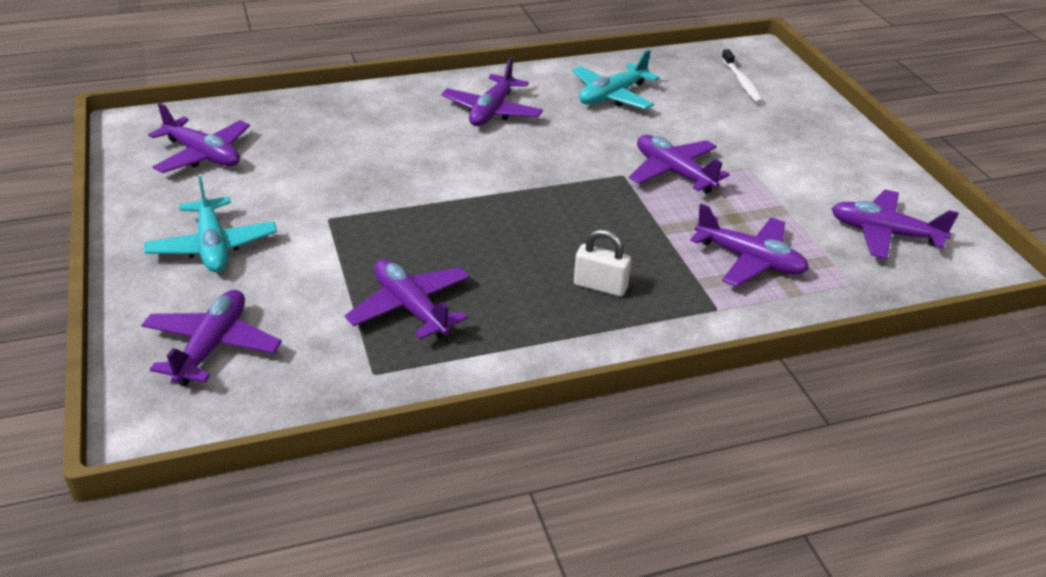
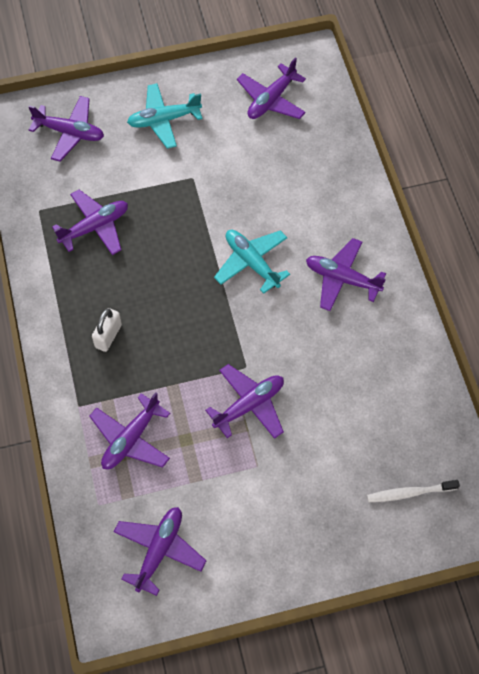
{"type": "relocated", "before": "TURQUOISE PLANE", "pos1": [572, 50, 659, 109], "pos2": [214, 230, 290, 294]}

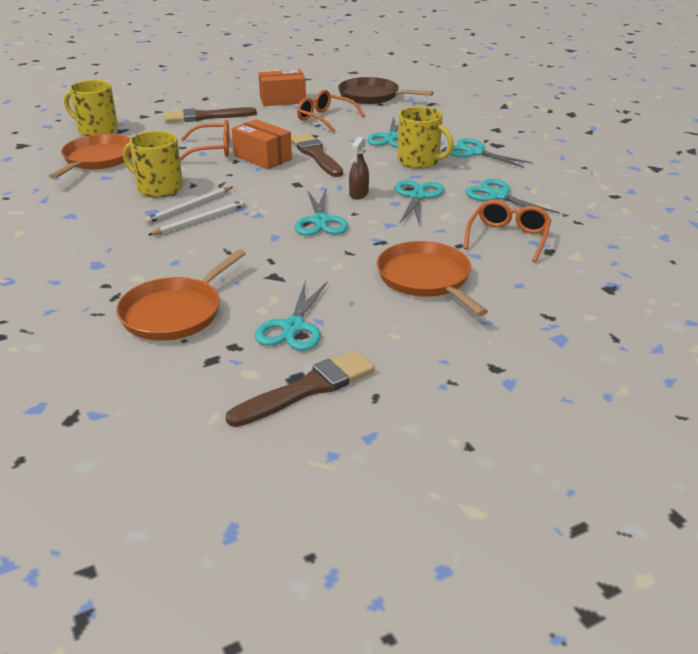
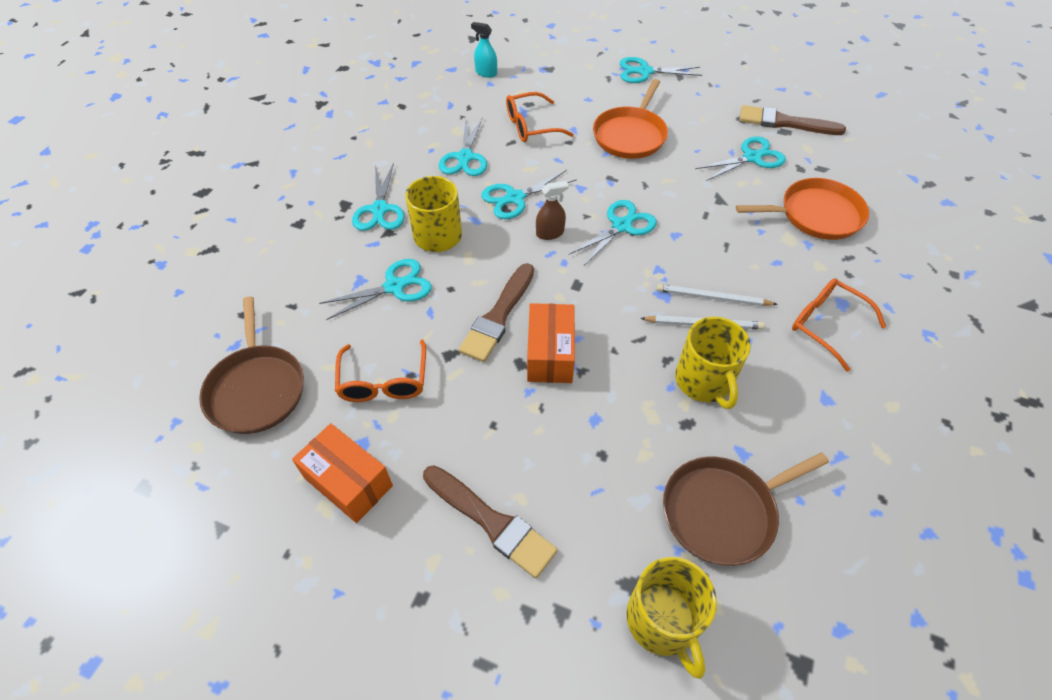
{"type": "appeared", "after": "TURQUOISE SPRAY BOTTLE", "pos2": [471, 22, 497, 78]}
{"type": "appeared", "after": "TURQUOISE SCISSORS", "pos2": [620, 57, 702, 83]}
{"type": "relocated", "before": "ORANGE GLASSES", "pos1": [180, 120, 230, 161], "pos2": [792, 278, 886, 372]}
{"type": "colour", "before": "ORANGE PAN", "after": "BROWN PAN", "pos1": [49, 134, 132, 179], "pos2": [663, 452, 829, 566]}

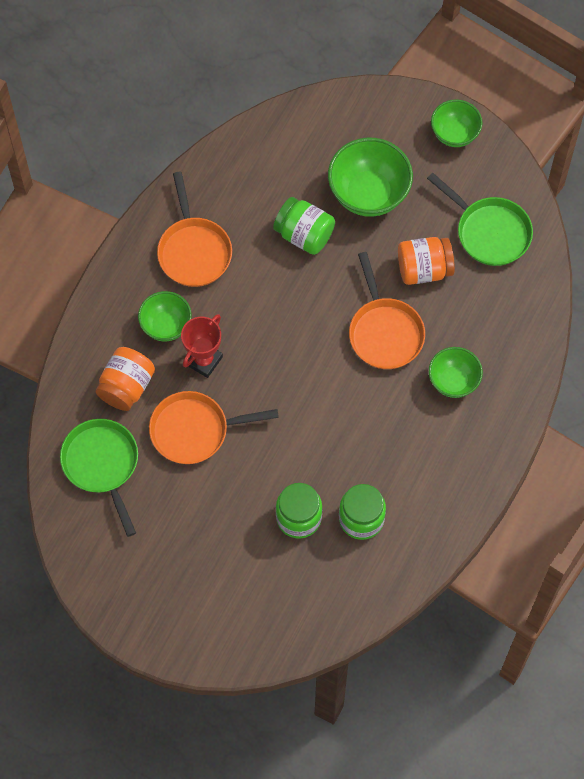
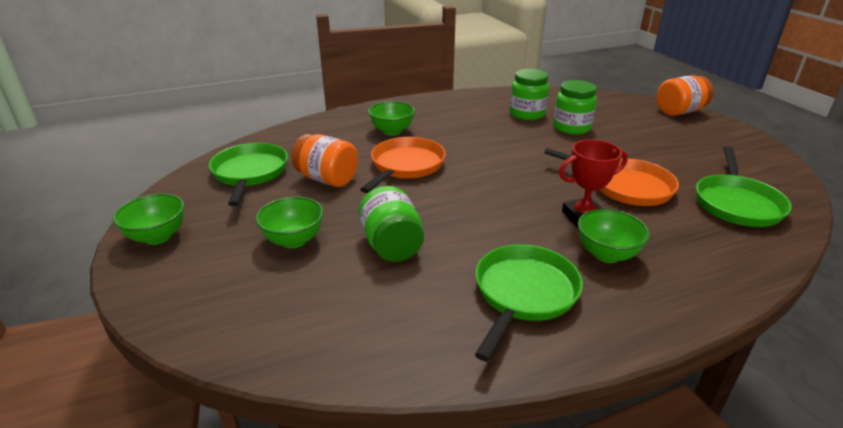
{"type": "relocated", "before": "ORANGE JAR", "pos1": [95, 347, 155, 411], "pos2": [657, 75, 714, 116]}
{"type": "colour", "before": "ORANGE PAN", "after": "GREEN PAN", "pos1": [157, 172, 232, 287], "pos2": [475, 244, 583, 361]}
{"type": "size", "before": "GREEN BOWL", "pos1": [328, 137, 413, 217], "pos2": [256, 197, 324, 248], "scale": 0.62}

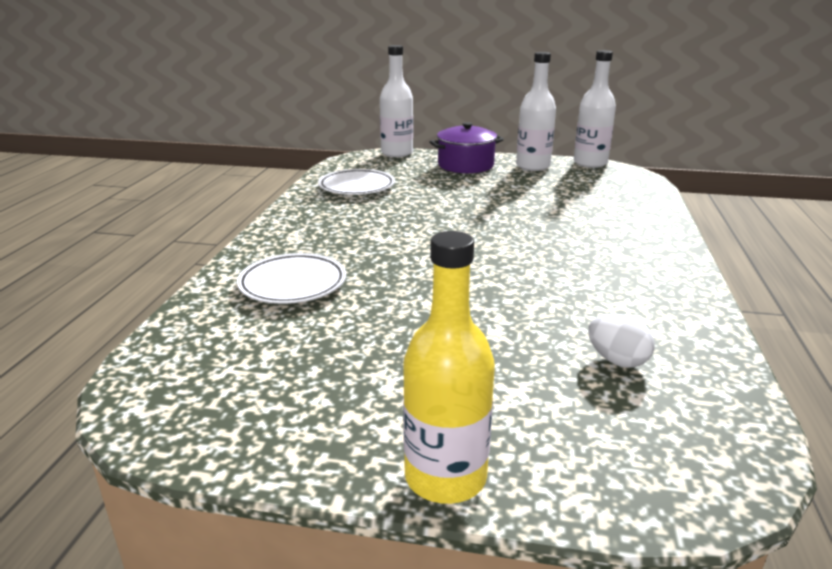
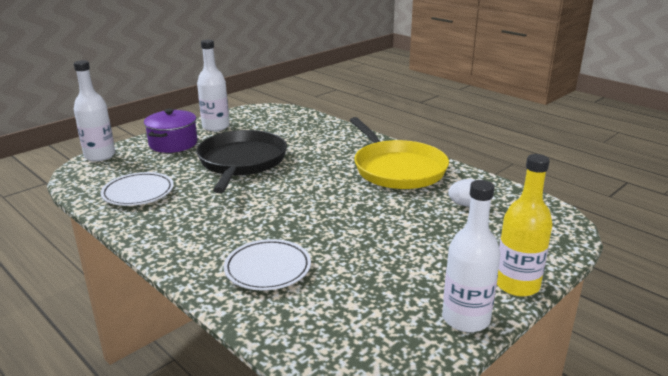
{"type": "appeared", "after": "BLACK PAN", "pos2": [196, 130, 287, 193]}
{"type": "appeared", "after": "YELLOW PAN", "pos2": [350, 117, 449, 189]}
{"type": "relocated", "before": "WHITE BOTTLE", "pos1": [574, 50, 616, 168], "pos2": [442, 180, 501, 332]}

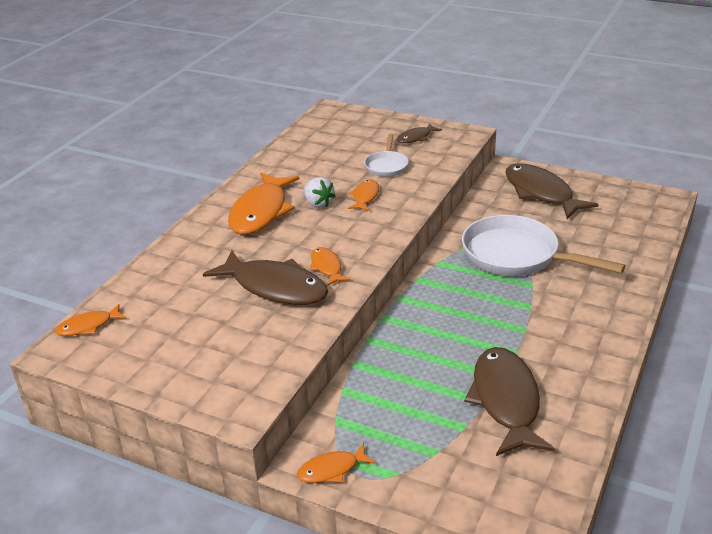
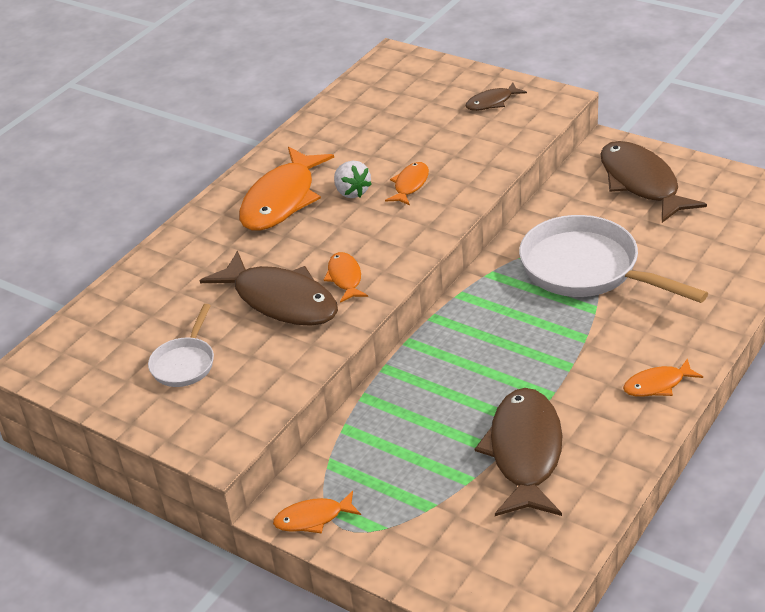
{"type": "relocated", "before": "ORANGE FISH", "pos1": [55, 304, 127, 336], "pos2": [623, 358, 703, 397]}
{"type": "relocated", "before": "WHITE PAN", "pos1": [364, 134, 409, 177], "pos2": [148, 304, 214, 387]}

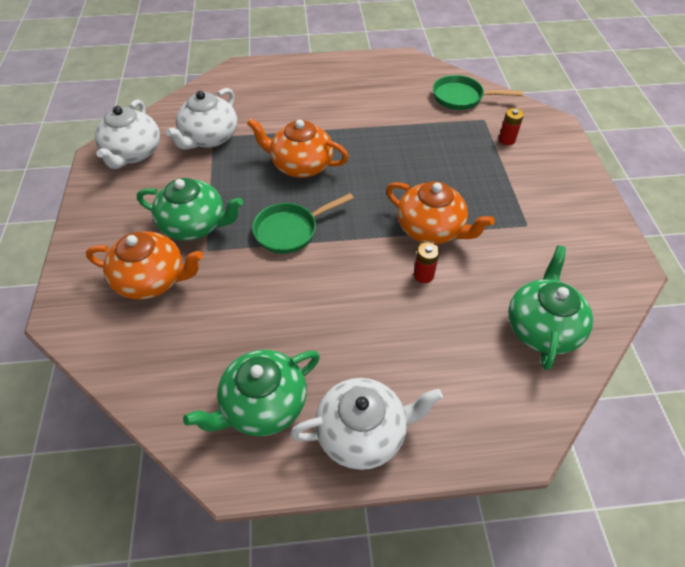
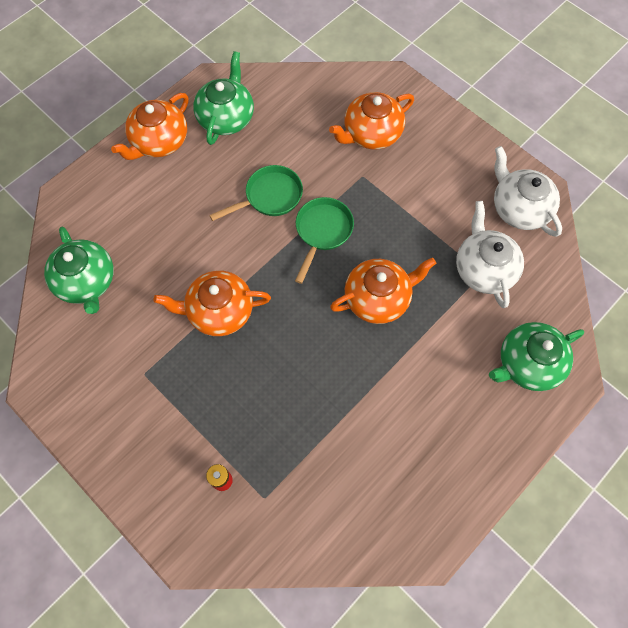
{"type": "missing", "before": "RED BATTERY", "pos1": [413, 242, 440, 283]}
{"type": "relocated", "before": "GREEN TEAPOT", "pos1": [137, 178, 243, 241], "pos2": [489, 322, 584, 391]}
{"type": "relocated", "before": "GREEN PAN", "pos1": [433, 75, 523, 110], "pos2": [209, 165, 303, 221]}
{"type": "colour", "before": "WHITE TEAPOT", "after": "ORANGE TEAPOT", "pos1": [290, 378, 443, 470], "pos2": [111, 93, 189, 160]}

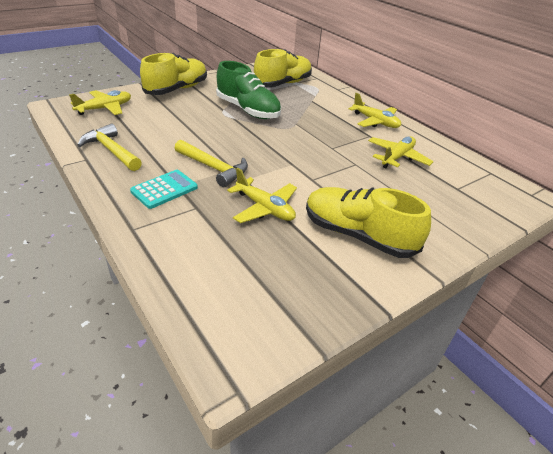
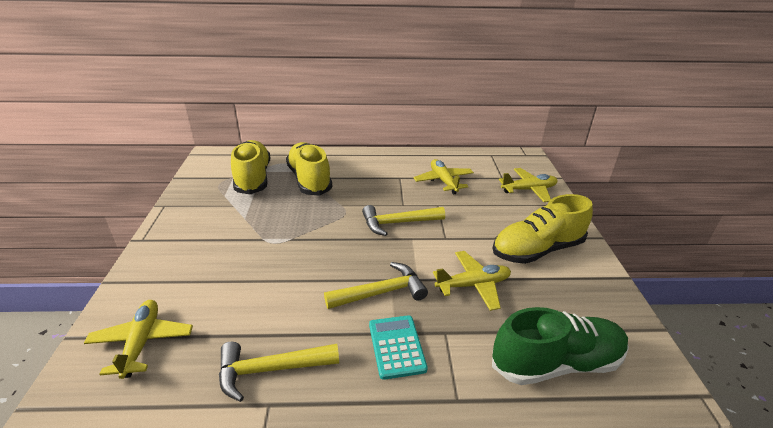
{"type": "appeared", "after": "YELLOW HAMMER", "pos2": [362, 205, 445, 236]}
{"type": "relocated", "before": "YELLOW SHOE", "pos1": [140, 53, 207, 95], "pos2": [286, 142, 332, 195]}
{"type": "relocated", "before": "GREEN SHOE", "pos1": [216, 61, 281, 119], "pos2": [492, 307, 629, 385]}
{"type": "relocated", "before": "YELLOW PLANE", "pos1": [349, 93, 401, 128], "pos2": [499, 168, 558, 202]}

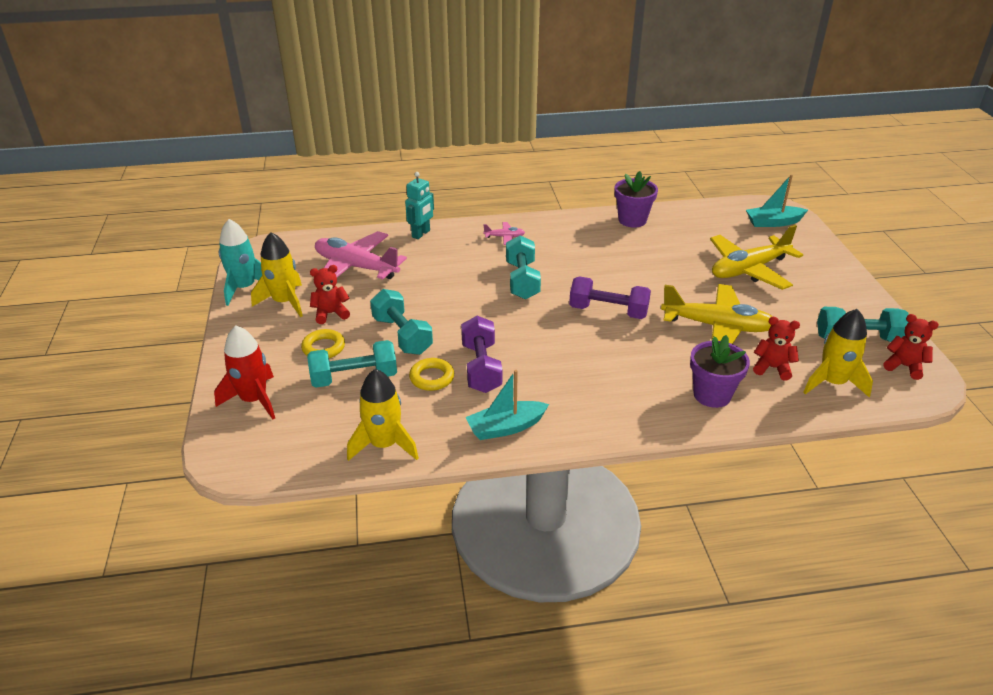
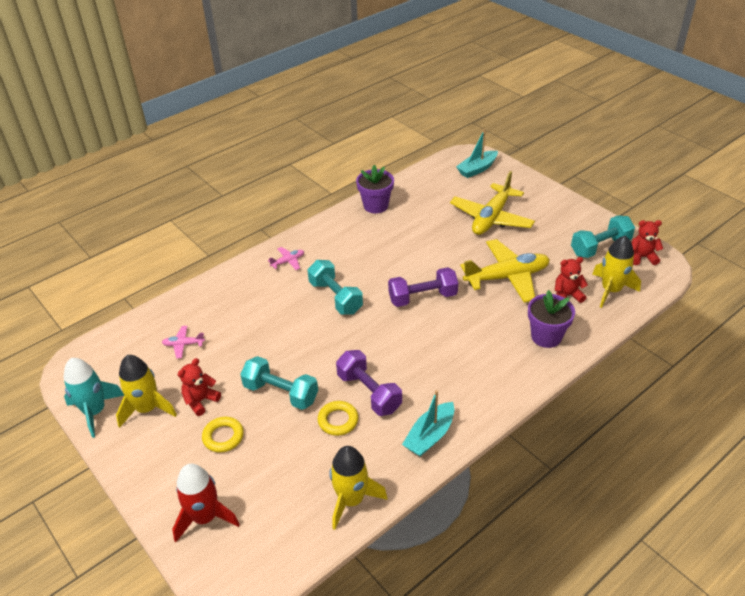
{"type": "missing", "before": "TURQUOISE DUMBBELL", "pos1": [307, 340, 397, 388]}
{"type": "missing", "before": "TURQUOISE ROBOT", "pos1": [405, 172, 434, 239]}
{"type": "size", "before": "PINK PLANE", "pos1": [315, 231, 407, 279], "pos2": [162, 326, 205, 359], "scale": 0.43}

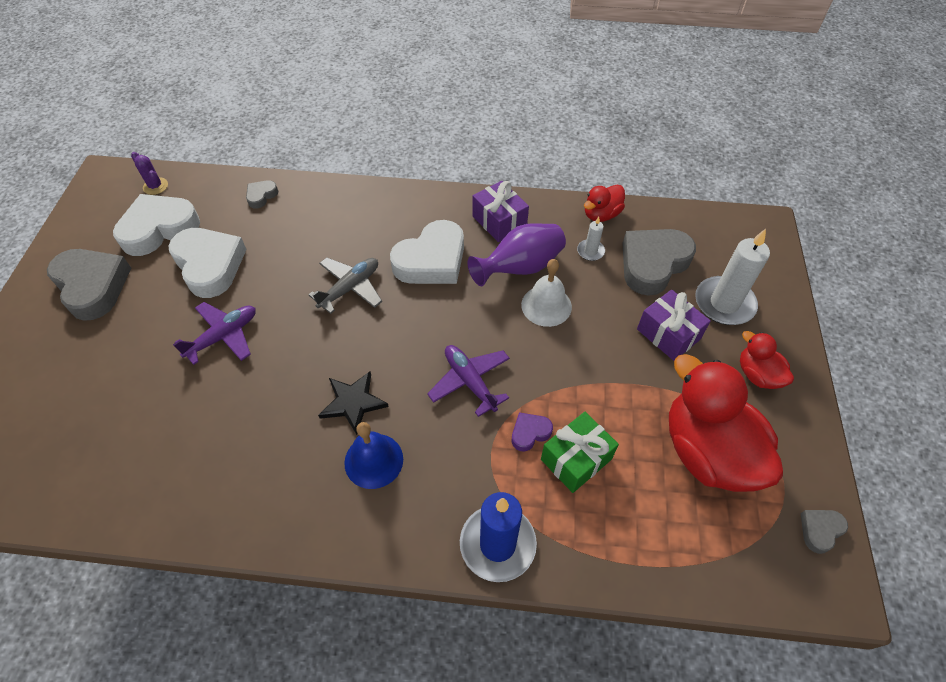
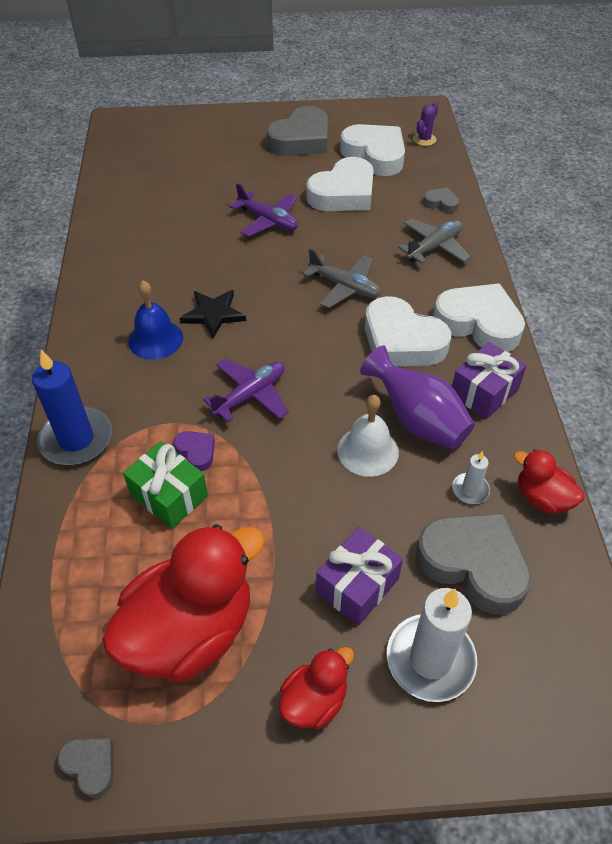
{"type": "appeared", "after": "GREY PLANE", "pos2": [398, 218, 471, 263]}
{"type": "appeared", "after": "WHITE HEART", "pos2": [433, 283, 525, 352]}

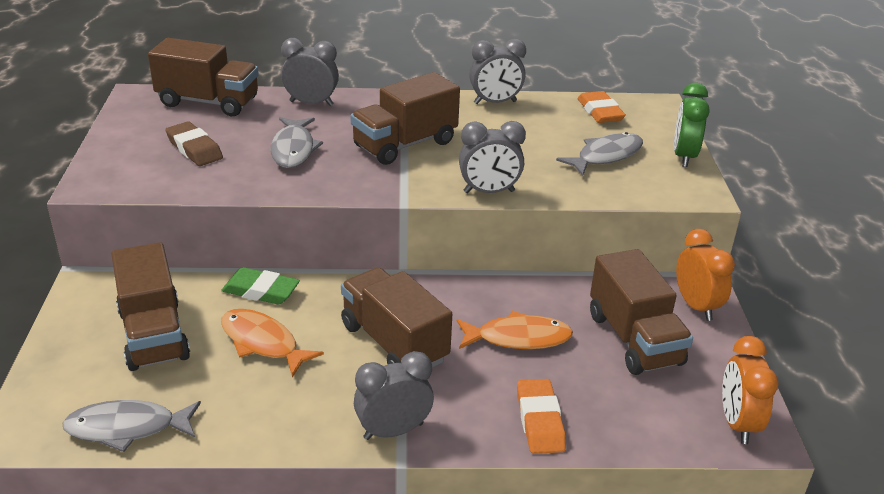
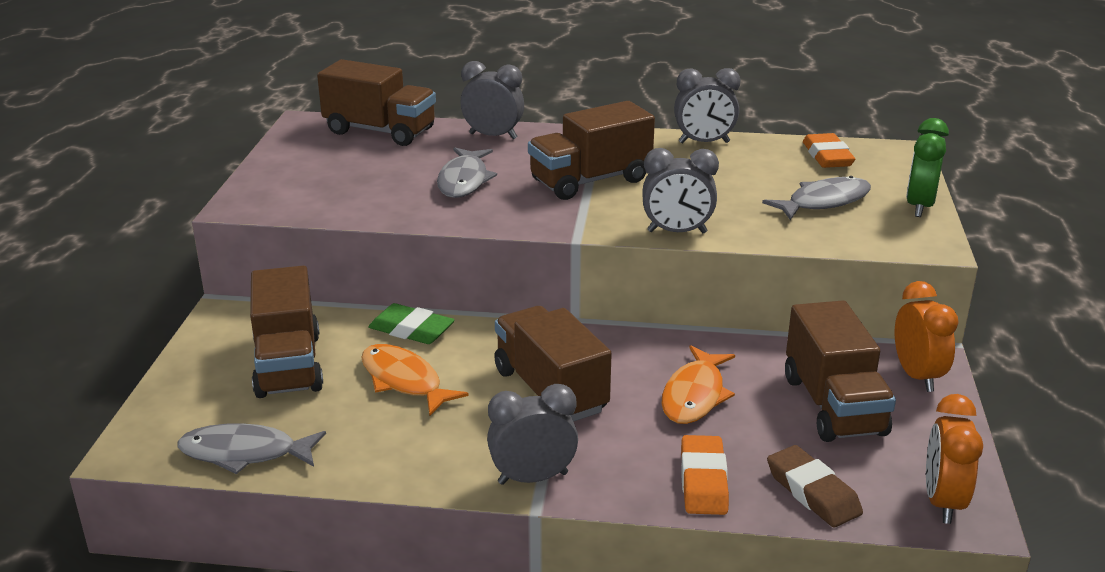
{"type": "relocated", "before": "BROWN ERASER", "pos1": [165, 121, 223, 166], "pos2": [767, 445, 863, 527]}
{"type": "spun", "before": "ORANGE FISH", "pos1": [457, 311, 573, 349], "pos2": [661, 345, 735, 424], "turn": 105}

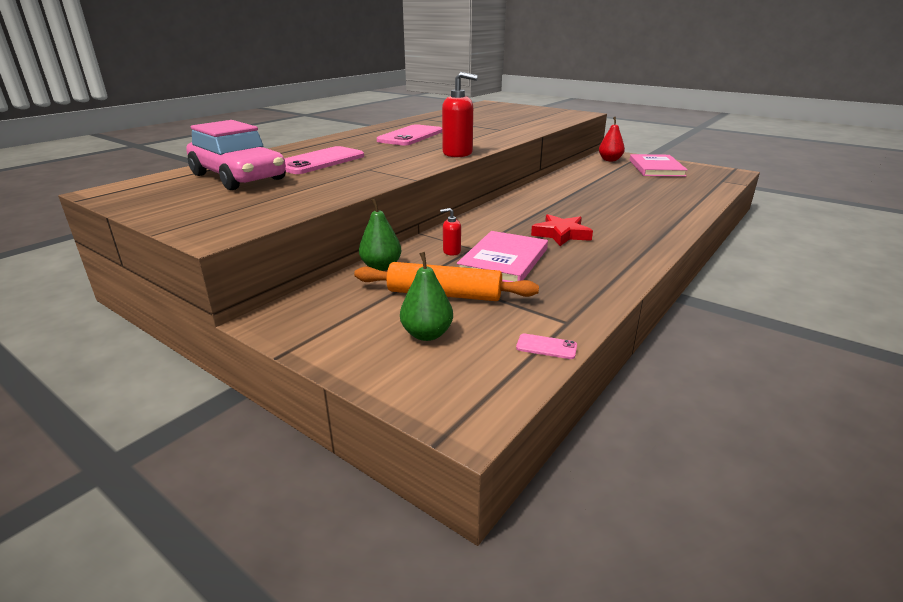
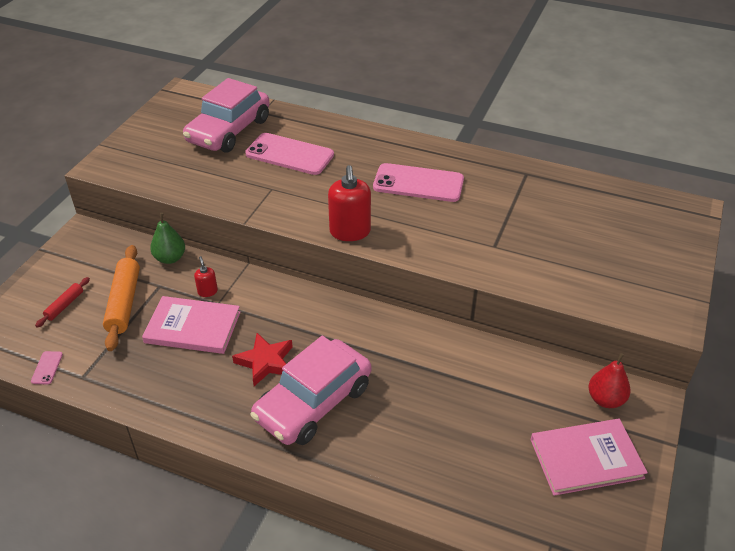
{"type": "appeared", "after": "PINK CAR", "pos2": [251, 336, 371, 445]}
{"type": "exchanged", "before": "GREEN PEAR", "after": "RED ROLLING PIN", "pos1": [400, 252, 453, 341], "pos2": [35, 277, 90, 328]}

